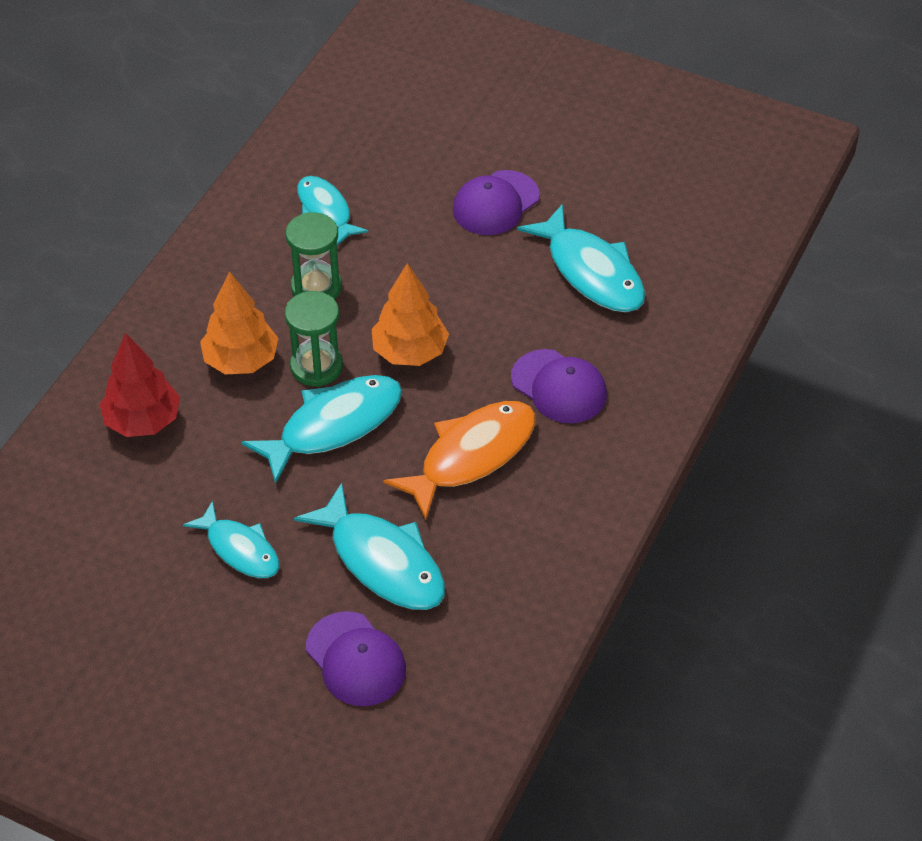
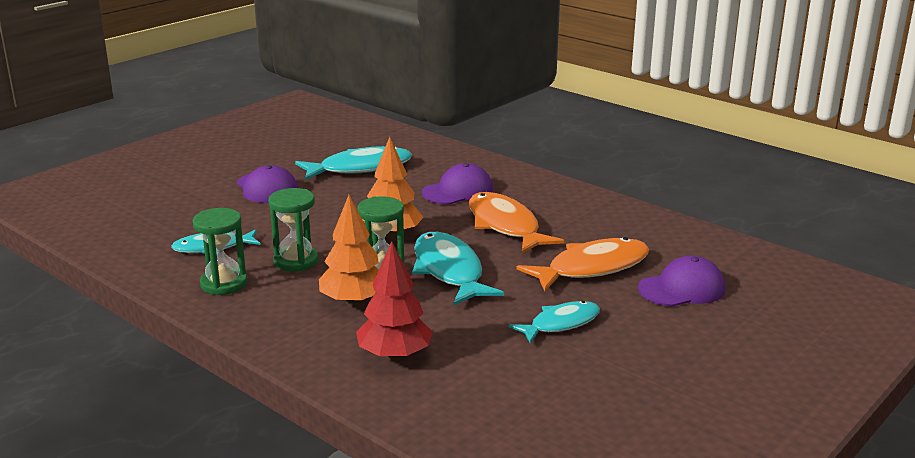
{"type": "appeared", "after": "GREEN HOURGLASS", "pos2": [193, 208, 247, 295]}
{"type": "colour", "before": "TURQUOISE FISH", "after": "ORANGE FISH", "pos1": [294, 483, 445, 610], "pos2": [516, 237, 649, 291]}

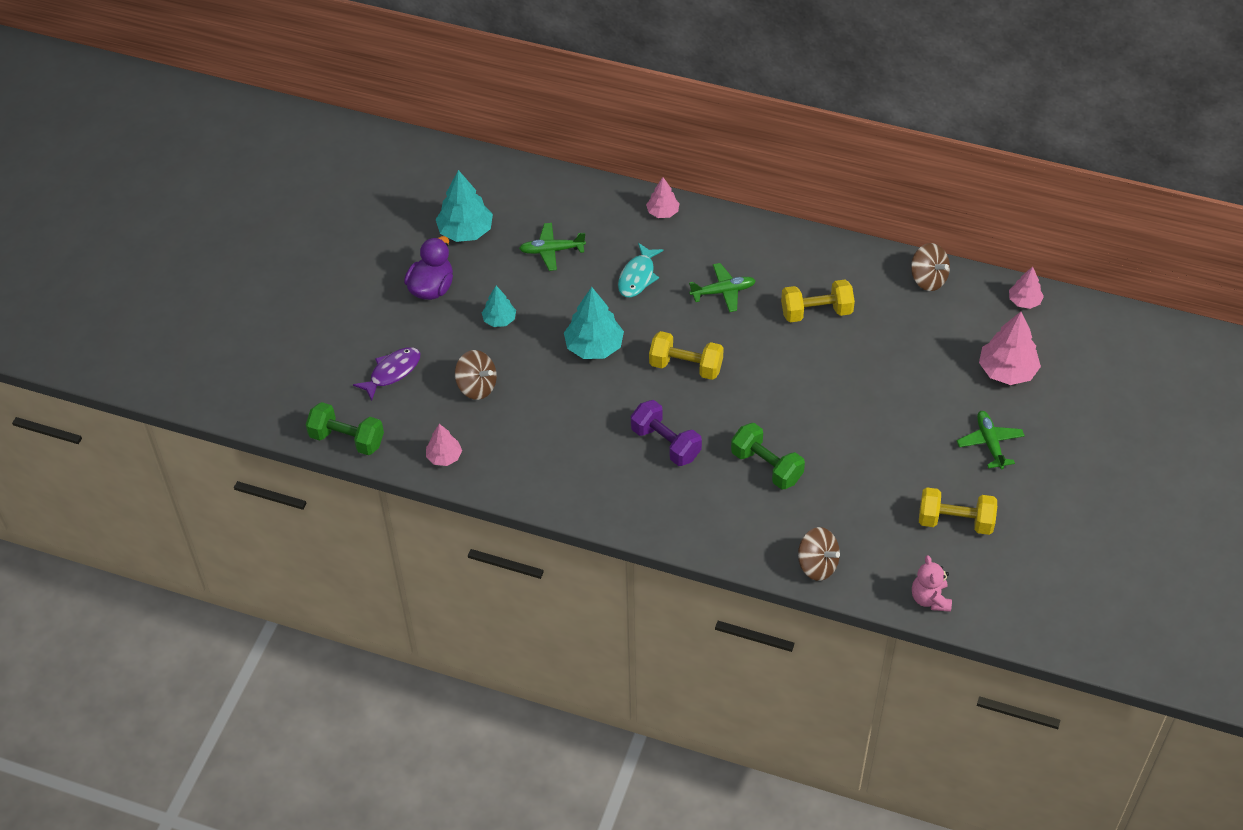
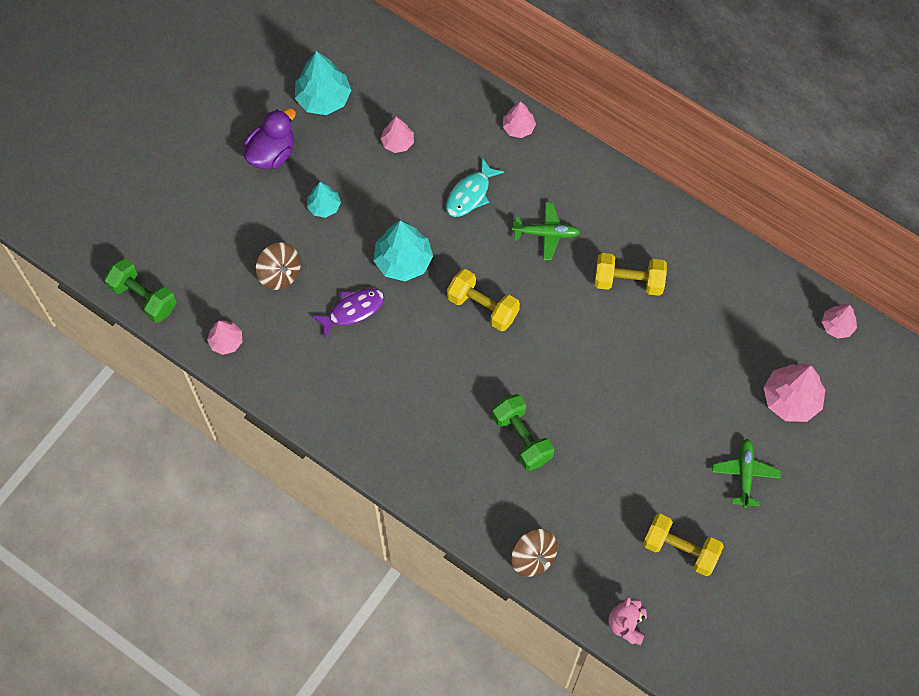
{"type": "missing", "before": "PURPLE DUMBBELL", "pos1": [631, 400, 702, 466]}
{"type": "missing", "before": "BROWN SPINNING TOP", "pos1": [911, 243, 950, 291]}
{"type": "relocated", "before": "PURPLE FISH", "pos1": [353, 347, 420, 401], "pos2": [312, 288, 384, 339]}
{"type": "exchanged", "before": "GREEN PLANE", "after": "PINK TREE", "pos1": [519, 223, 586, 271], "pos2": [380, 117, 414, 153]}

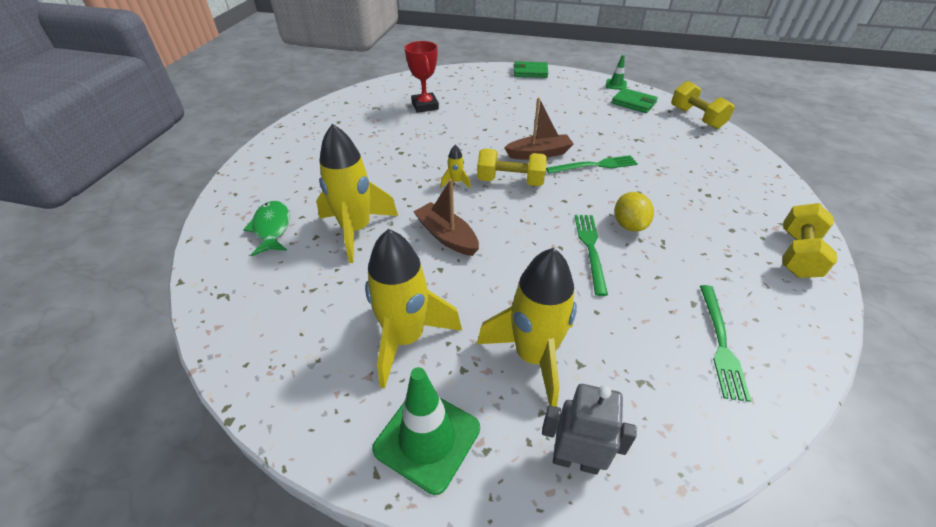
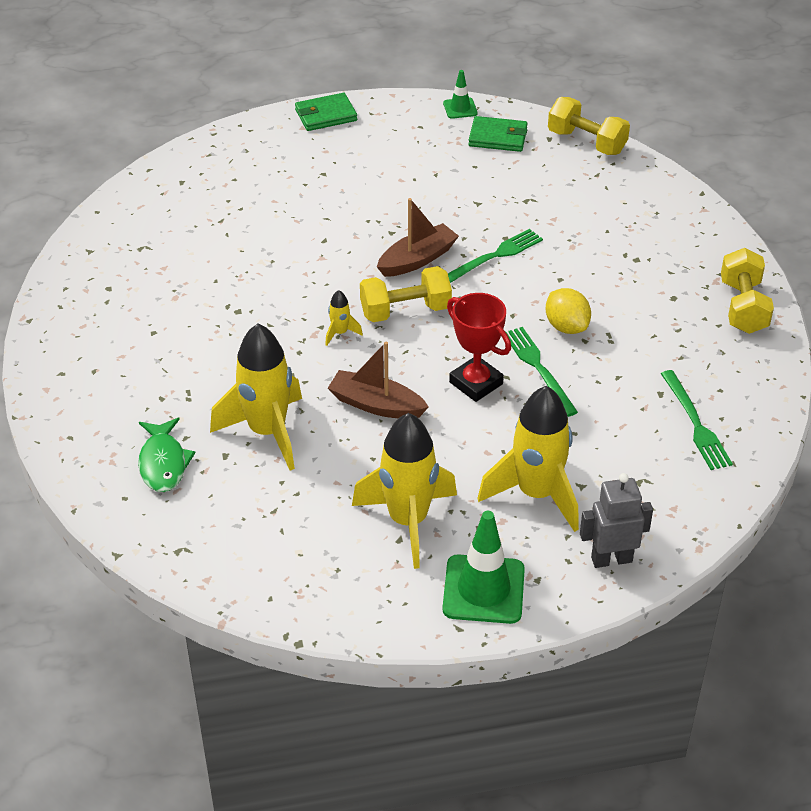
{"type": "relocated", "before": "RED TROPHY", "pos1": [405, 41, 439, 113], "pos2": [447, 293, 511, 402]}
{"type": "spun", "before": "GREEN FISH", "pos1": [243, 201, 290, 256], "pos2": [138, 418, 195, 492], "turn": -150}

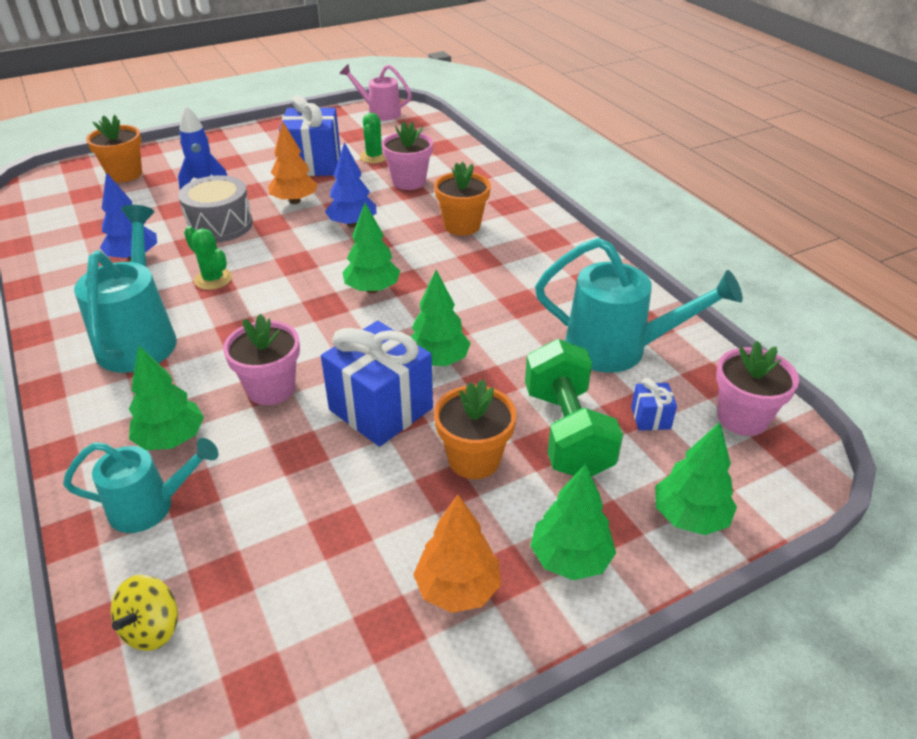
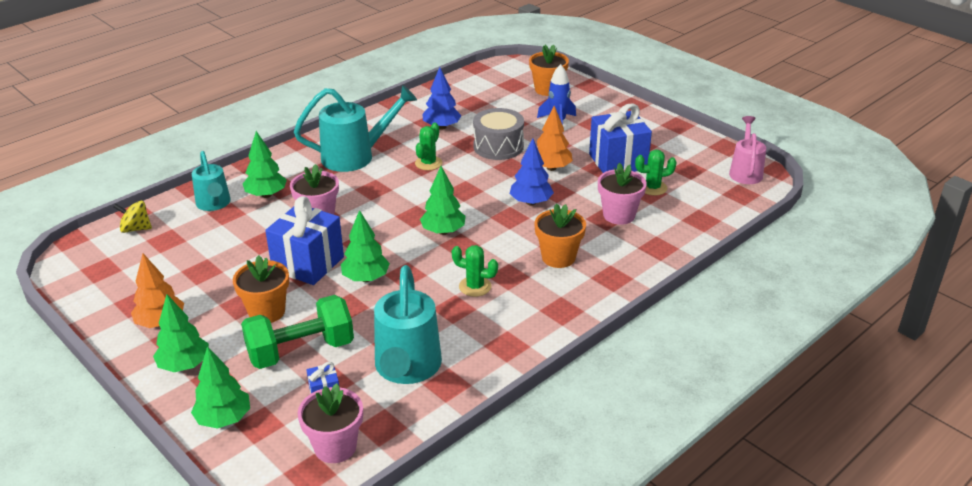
{"type": "appeared", "after": "GREEN CACTUS", "pos2": [452, 245, 498, 297]}

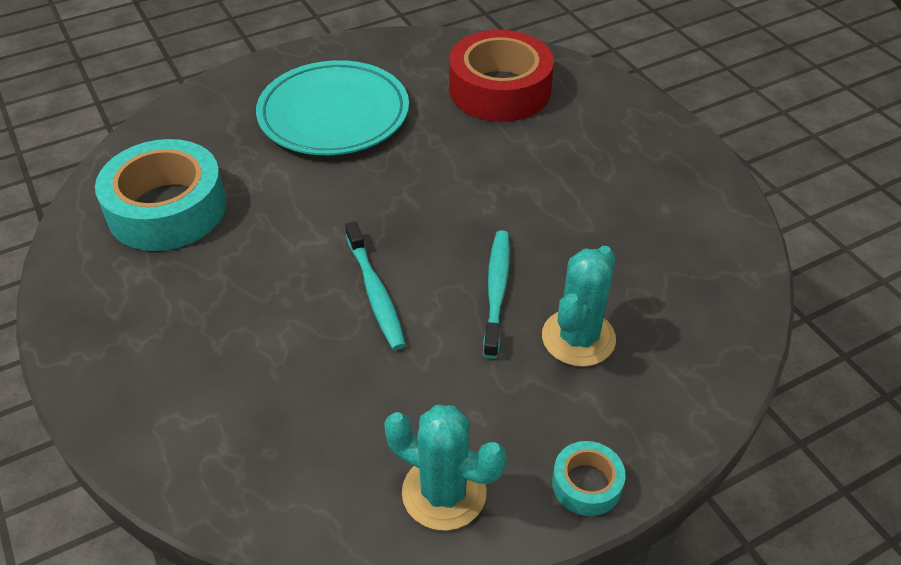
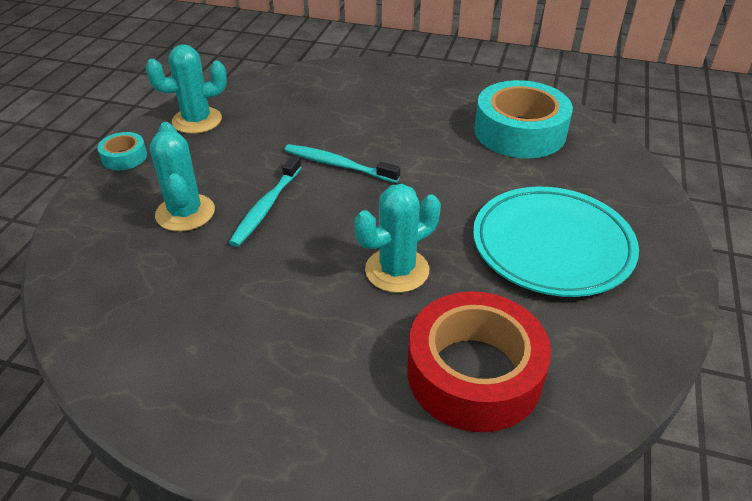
{"type": "appeared", "after": "TURQUOISE CACTUS", "pos2": [354, 184, 441, 293]}
{"type": "spun", "before": "TURQUOISE TOOTHBRUSH", "pos1": [483, 230, 510, 359], "pos2": [229, 155, 302, 247], "turn": 60}

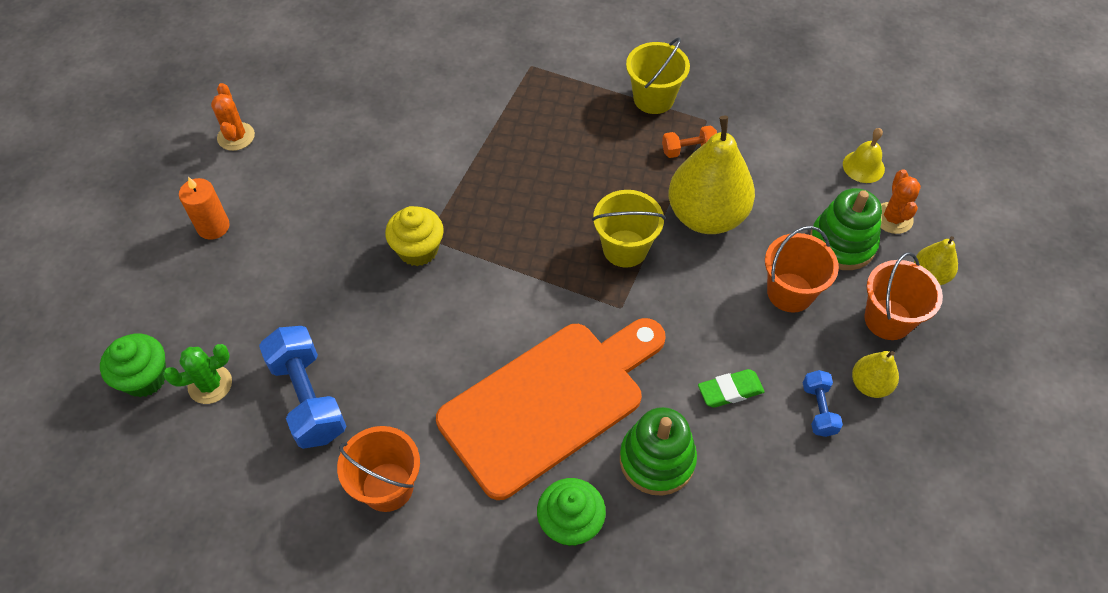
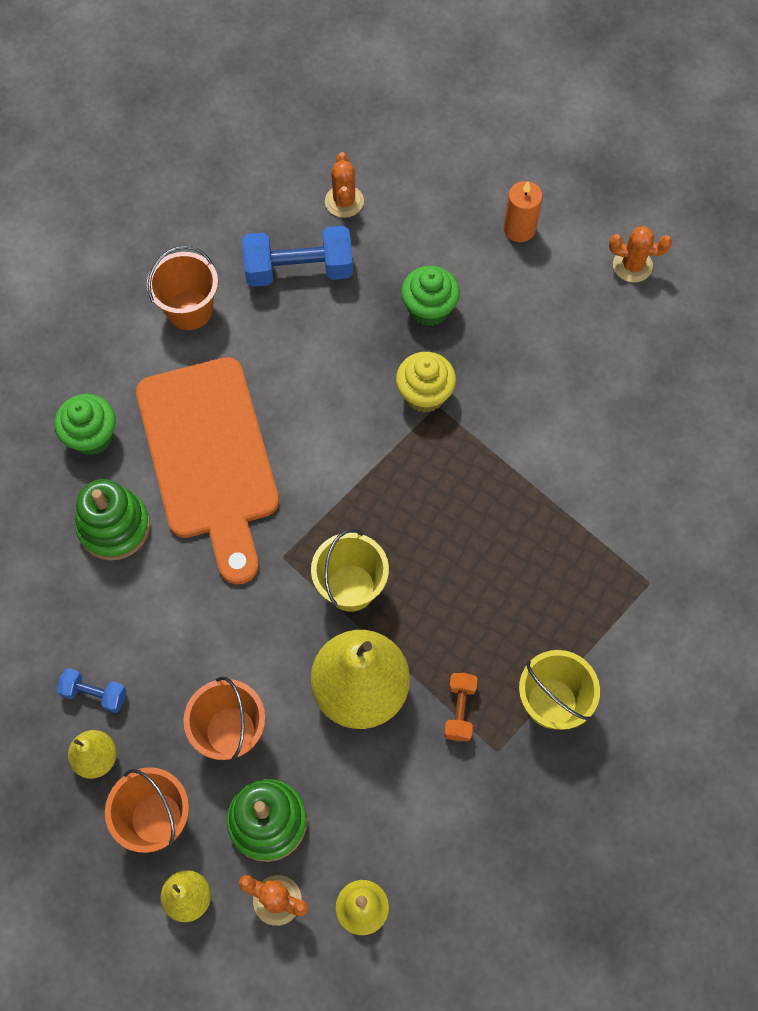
{"type": "missing", "before": "GREEN ERASER", "pos1": [698, 369, 765, 408]}
{"type": "relocated", "before": "GREEN CUPCAKE", "pos1": [100, 334, 166, 397], "pos2": [401, 266, 460, 326]}
{"type": "colour", "before": "GREEN CACTUS", "after": "ORANGE CACTUS", "pos1": [163, 344, 232, 404], "pos2": [325, 152, 364, 218]}

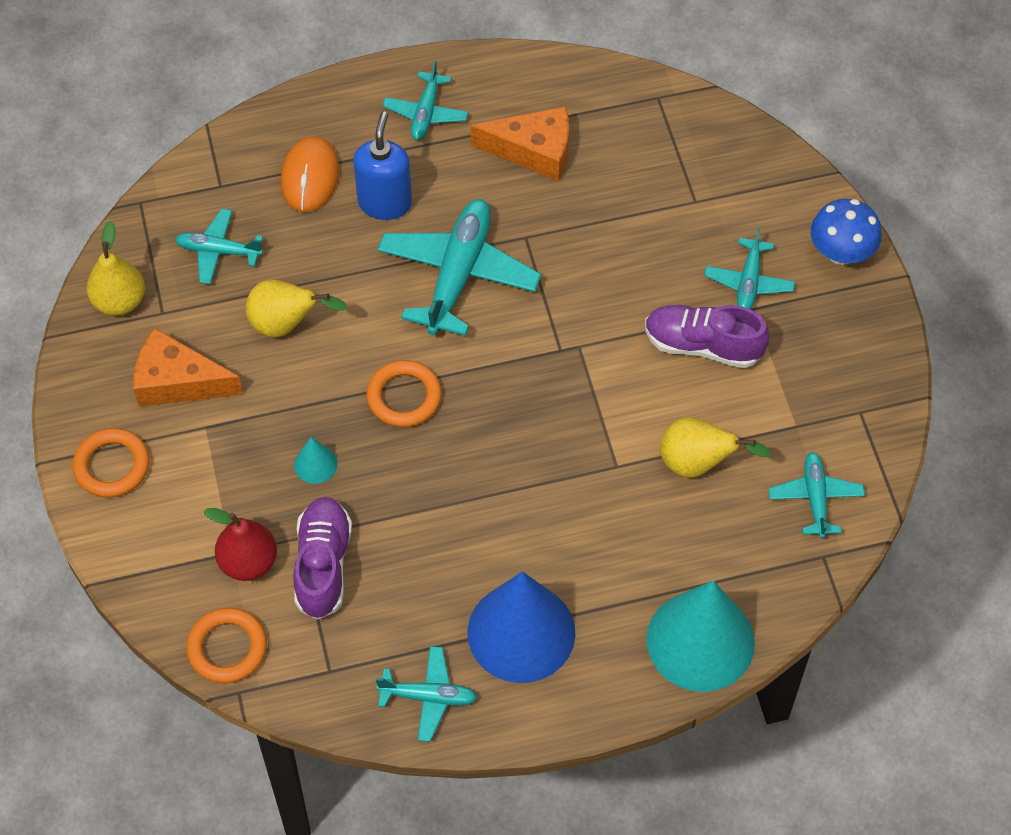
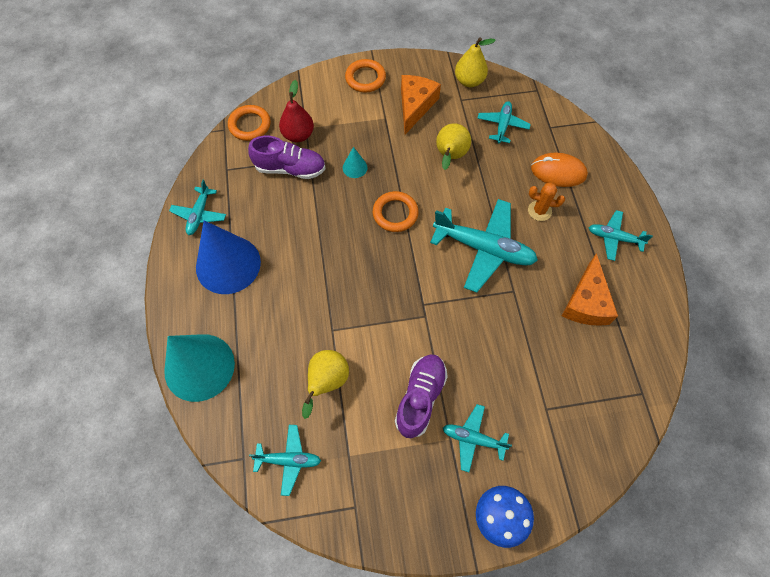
{"type": "exchanged", "before": "BLUE SOAP DISPENSER", "after": "ORANGE CACTUS", "pos1": [353, 111, 412, 220], "pos2": [528, 183, 565, 221]}

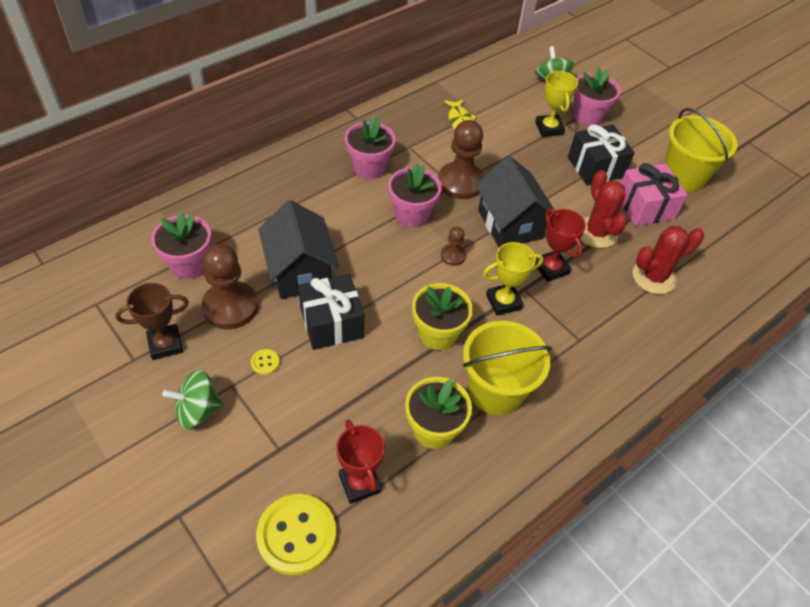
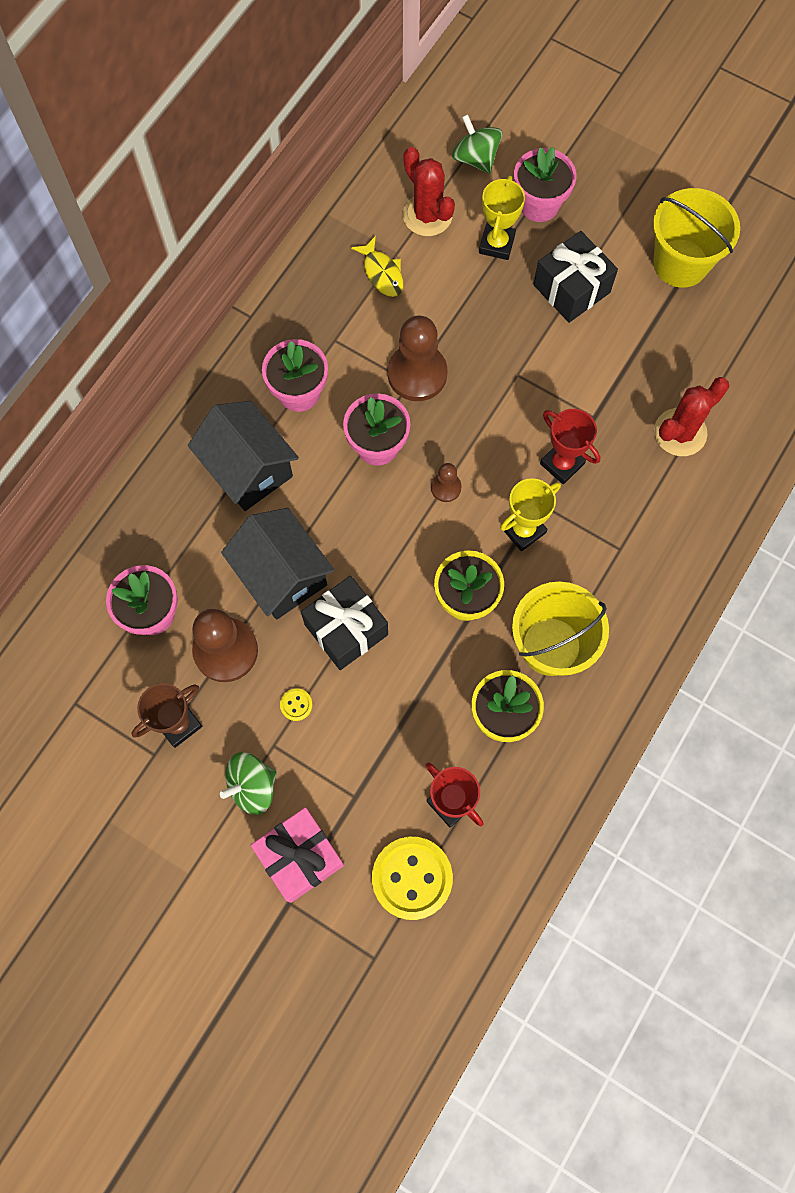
{"type": "relocated", "before": "BLACK HOUSE", "pos1": [475, 156, 554, 248], "pos2": [188, 401, 299, 511]}
{"type": "relocated", "before": "RED CACTUS", "pos1": [581, 170, 628, 248], "pos2": [403, 147, 455, 236]}
{"type": "relocated", "before": "PINK GIFT", "pos1": [621, 163, 688, 226], "pos2": [250, 807, 344, 903]}
{"type": "spun", "before": "YELLOW TROPHY", "pos1": [535, 71, 578, 137], "pos2": [479, 176, 525, 260], "turn": 45}

